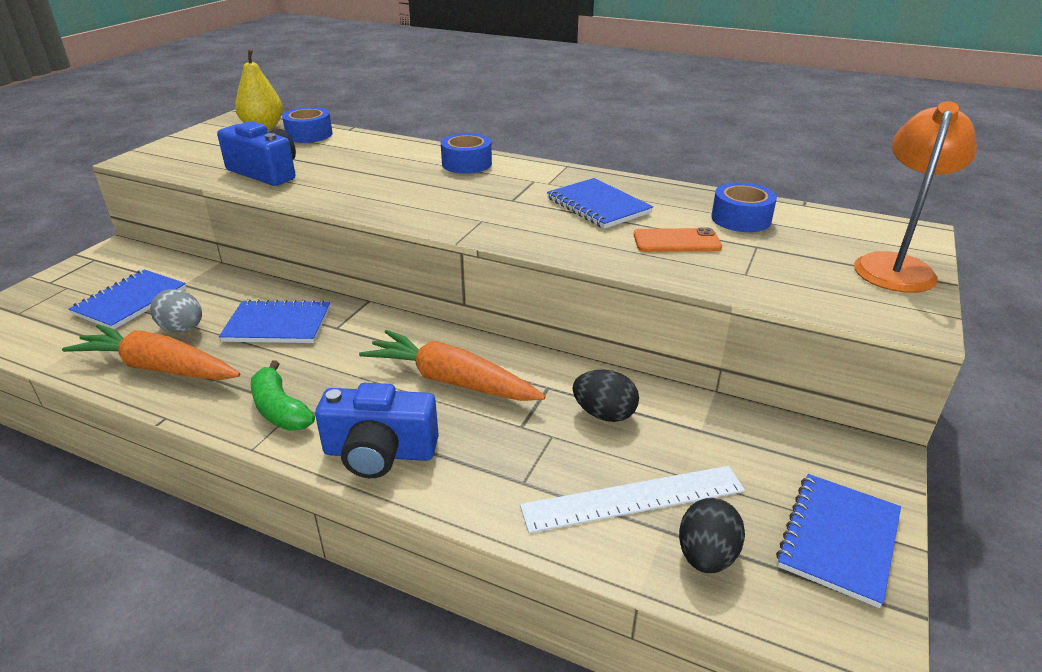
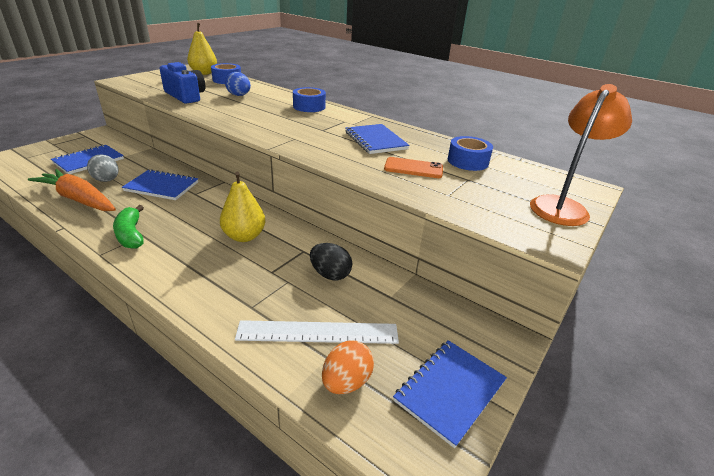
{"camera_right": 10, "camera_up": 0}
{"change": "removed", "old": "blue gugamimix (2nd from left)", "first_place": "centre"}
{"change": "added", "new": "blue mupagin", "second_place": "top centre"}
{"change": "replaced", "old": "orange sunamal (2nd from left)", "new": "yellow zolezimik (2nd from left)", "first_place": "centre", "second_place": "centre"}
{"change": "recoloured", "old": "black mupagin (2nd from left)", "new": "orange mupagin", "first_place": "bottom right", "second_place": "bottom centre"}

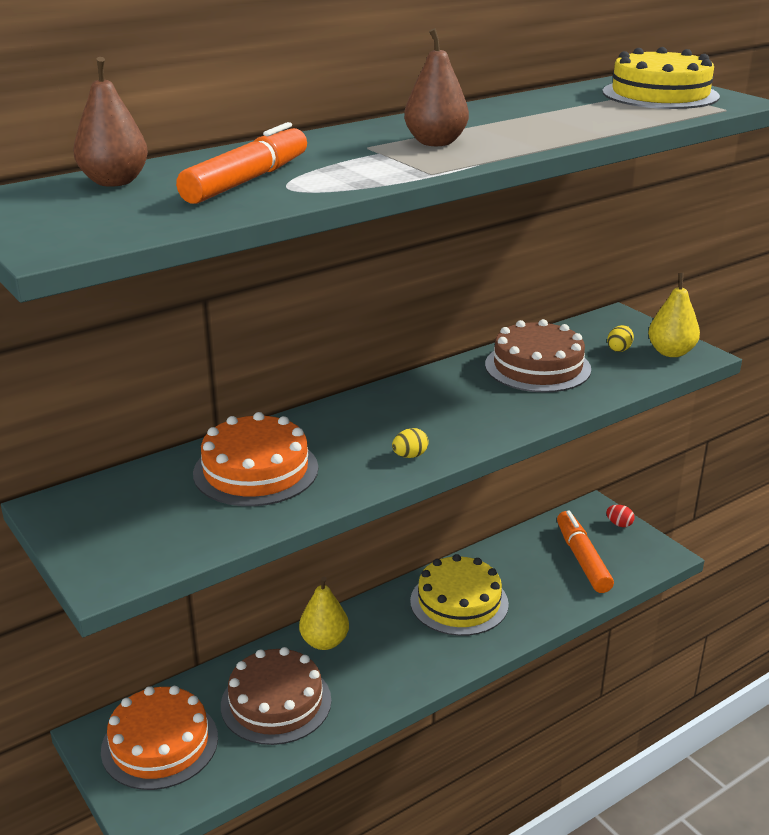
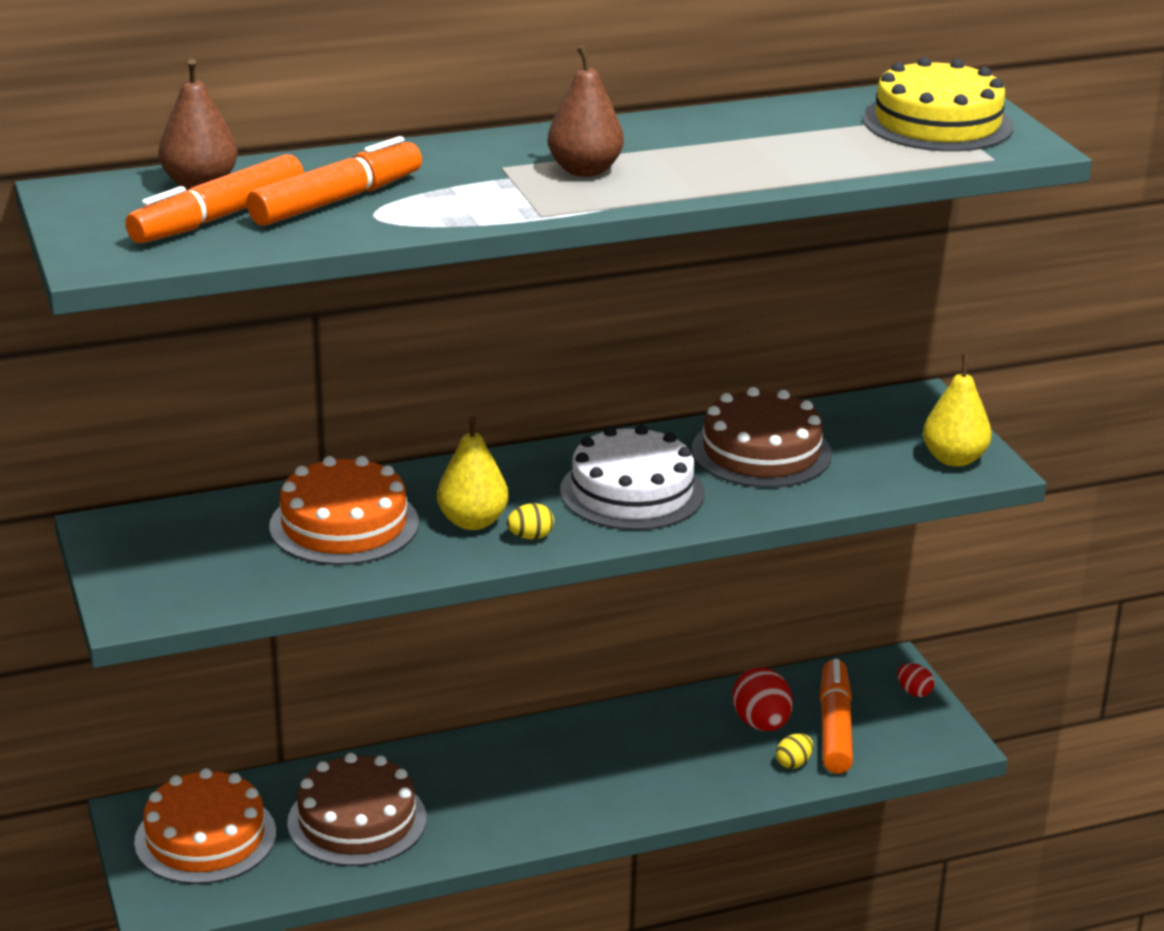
{"camera_right": 15, "camera_up": 0}
{"change": "removed", "old": "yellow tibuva (1st from left)", "first_place": "bottom centre"}
{"change": "added", "new": "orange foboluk (1st from left)", "second_place": "top left"}
{"change": "added", "new": "white tibuva", "second_place": "centre"}
{"change": "added", "new": "red mupagin (1st from left)", "second_place": "bottom centre"}
{"change": "moved", "old": "yellow zolezimik (1st from left)", "first_place": "bottom centre", "second_place": "centre"}
{"change": "moved", "old": "yellow mupagin (2nd from left)", "first_place": "middle right", "second_place": "bottom right"}

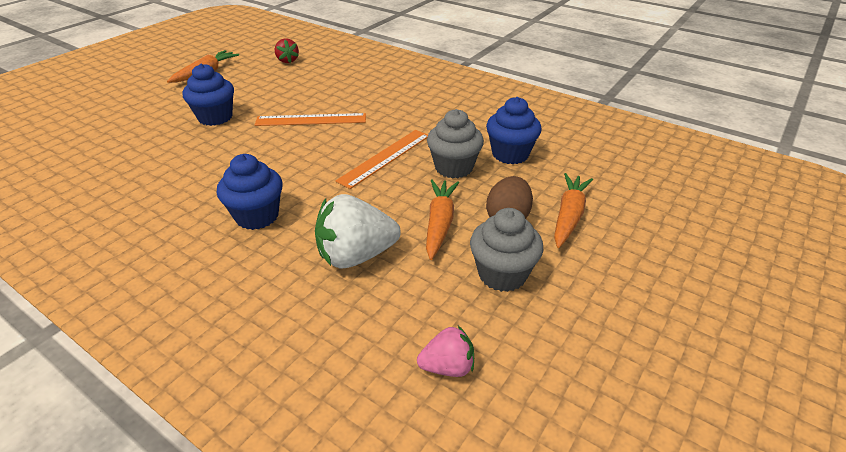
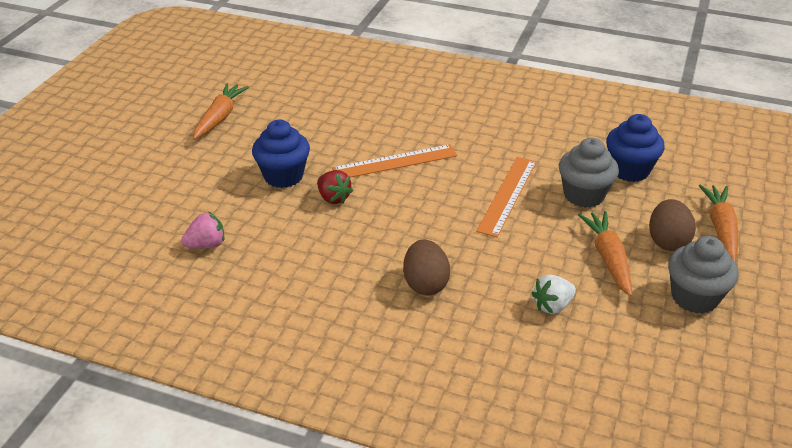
{"camera_right": -15, "camera_up": 0}
{"change": "moved", "old": "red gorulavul", "first_place": "top centre", "second_place": "centre"}
{"change": "moved", "old": "pink gorulavul", "first_place": "bottom centre", "second_place": "middle left"}
{"change": "replaced", "old": "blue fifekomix (2nd from left)", "new": "brown mupagin (1st from left)", "first_place": "middle left", "second_place": "centre"}
{"change": "resized", "old": "white gorulavul", "first_place": "centre", "second_place": "middle right", "factor": 0.55}

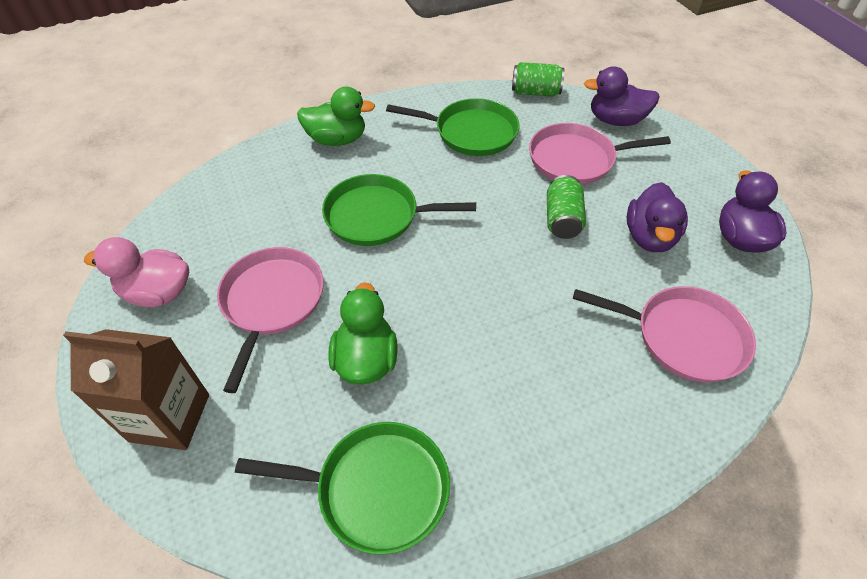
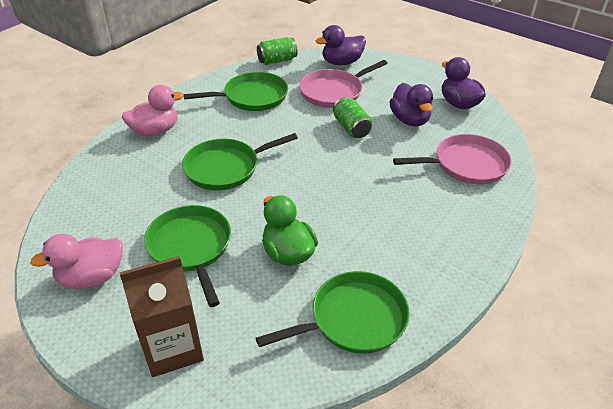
{"camera_right": -30, "camera_up": -10}
{"change": "recoloured", "old": "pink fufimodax (1st from left)", "new": "green fufimodax (1st from left)", "first_place": "middle left", "second_place": "middle left"}
{"change": "recoloured", "old": "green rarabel (1st from left)", "new": "pink rarabel (2nd from left)", "first_place": "top centre", "second_place": "top left"}

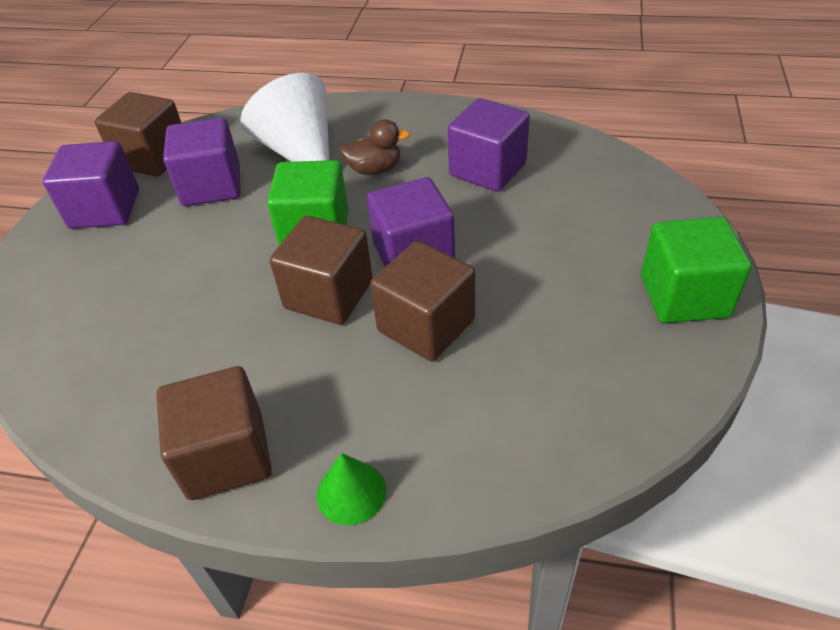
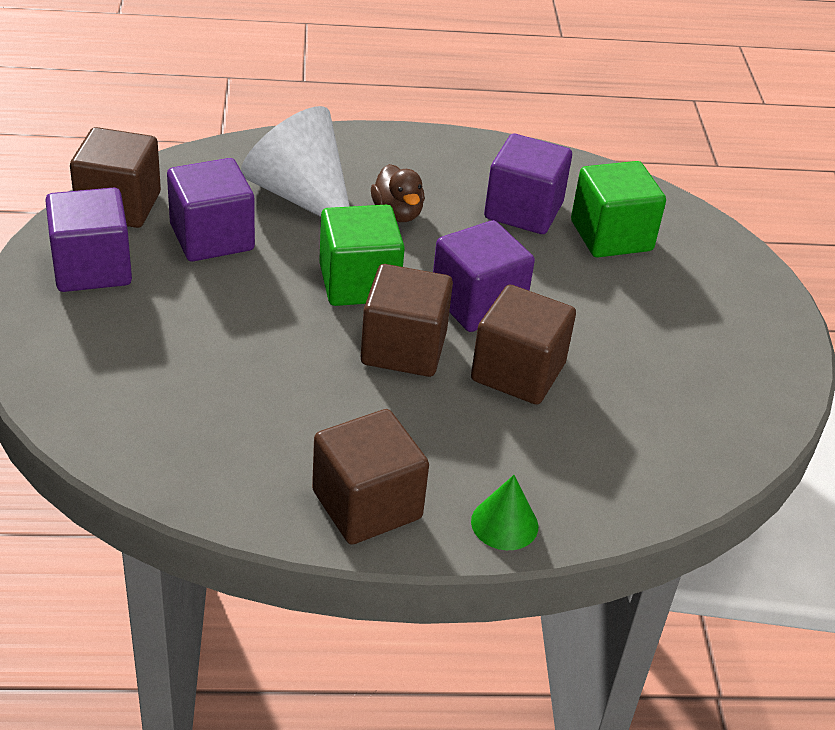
{"camera_right": -20, "camera_up": -5}
{"change": "moved", "old": "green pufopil (2nd from left)", "first_place": "middle right", "second_place": "top right"}
{"change": "turned", "old": "brown rarabel", "first_place": "top centre", "second_place": "top centre", "degrees": 90}

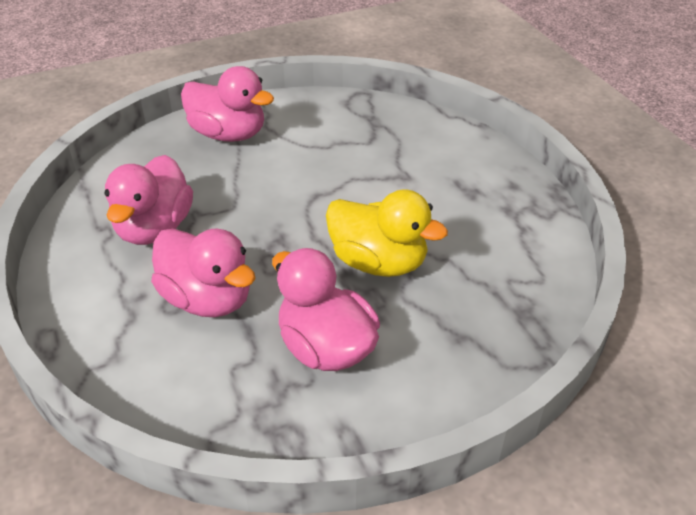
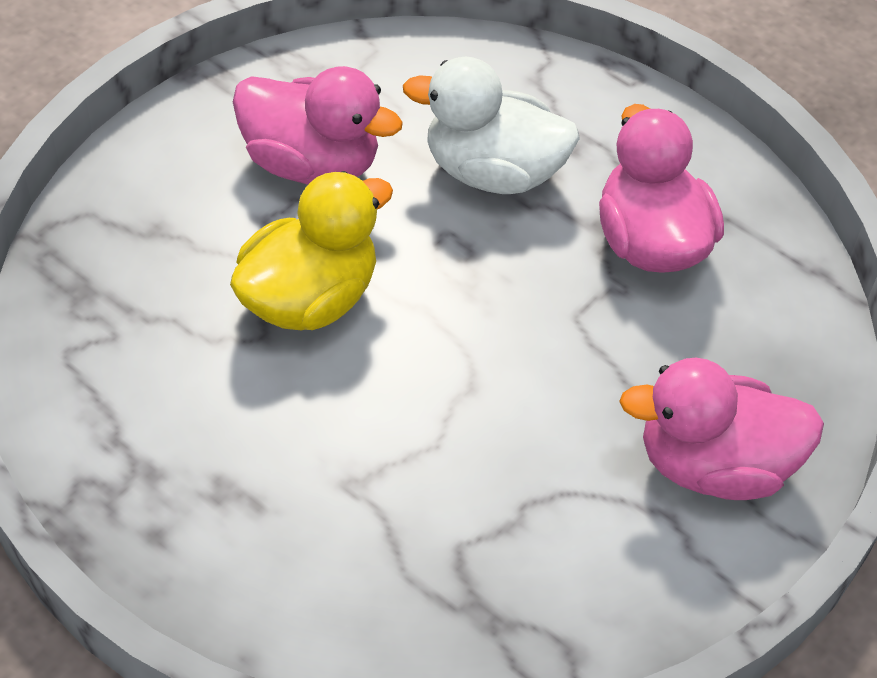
{"camera_right": 150, "camera_up": 10}
{"change": "recoloured", "old": "pink rarabel (2nd from left)", "new": "white rarabel", "first_place": "middle left", "second_place": "top centre"}
{"change": "turned", "old": "yellow rarabel", "first_place": "centre", "second_place": "centre", "degrees": 135}

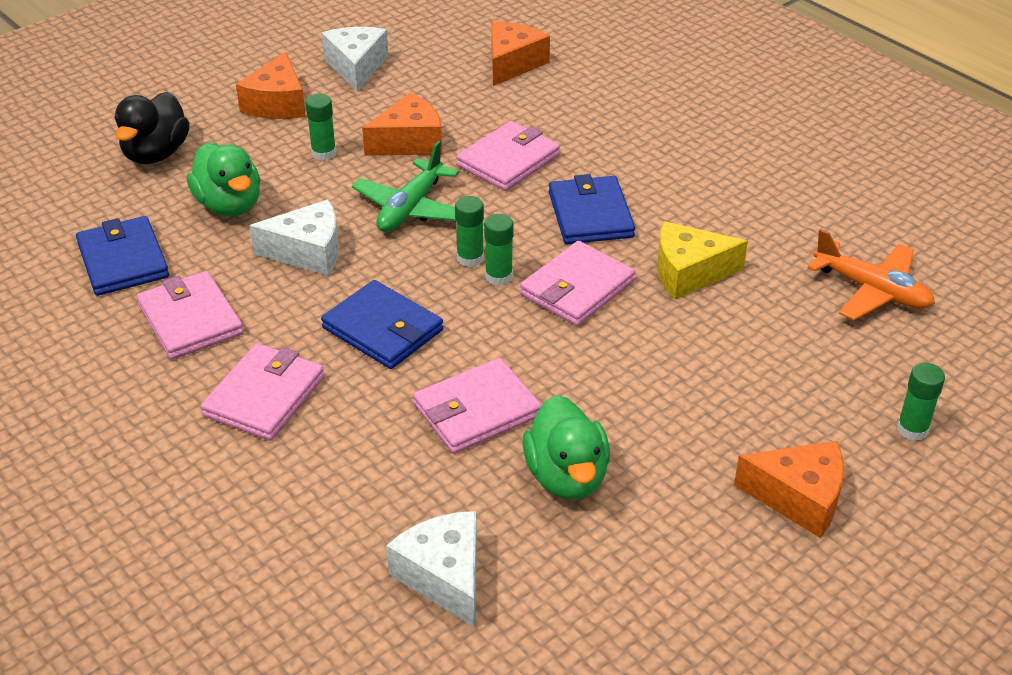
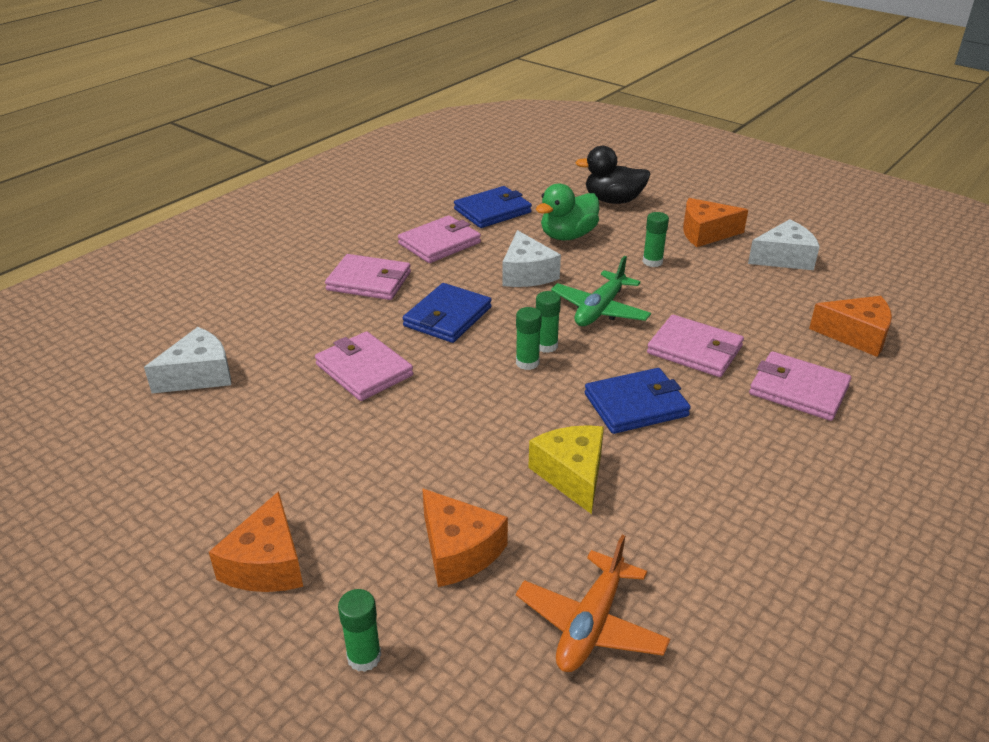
{"camera_right": 80, "camera_up": -5}
{"change": "removed", "old": "green rarabel (2nd from left)", "first_place": "centre"}
{"change": "moved", "old": "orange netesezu (2nd from left)", "first_place": "top centre", "second_place": "bottom centre"}
{"change": "moved", "old": "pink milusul (5th from left)", "first_place": "centre", "second_place": "middle right"}
{"change": "turned", "old": "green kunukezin", "first_place": "top centre", "second_place": "centre", "degrees": -75}

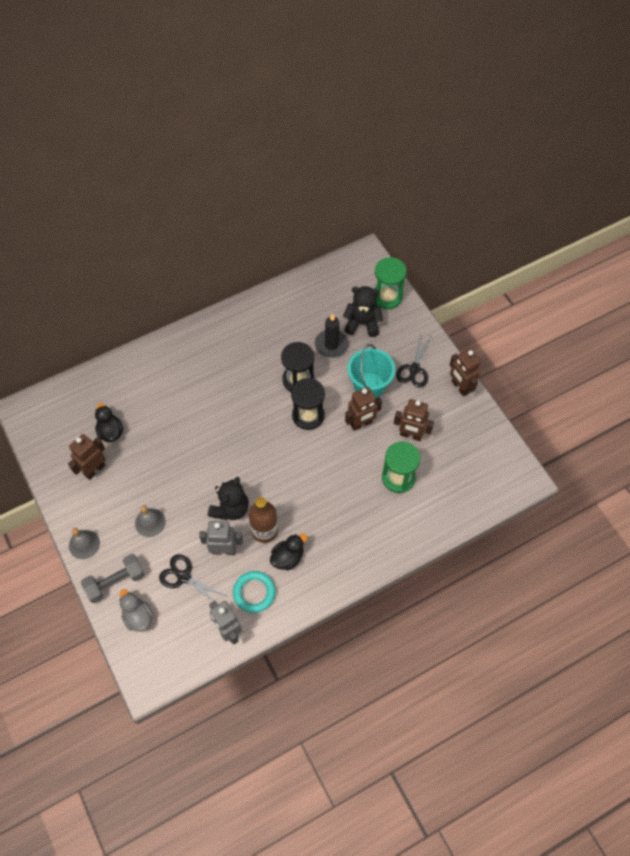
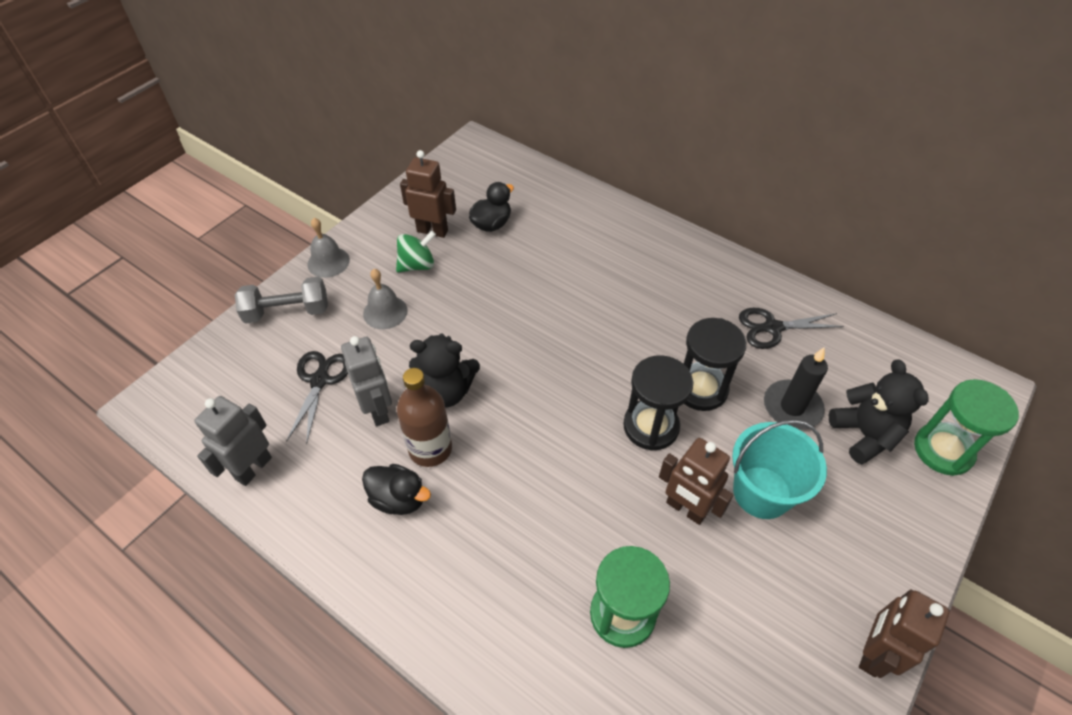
{"camera_right": 65, "camera_up": -10}
{"change": "removed", "old": "grey rarabel", "first_place": "bottom left"}
{"change": "removed", "old": "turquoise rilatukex", "first_place": "bottom centre"}
{"change": "removed", "old": "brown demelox (3rd from left)", "first_place": "centre"}
{"change": "added", "new": "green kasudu", "second_place": "centre"}
{"change": "moved", "old": "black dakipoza (2nd from left)", "first_place": "centre", "second_place": "middle right"}
{"change": "turned", "old": "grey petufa", "first_place": "bottom left", "second_place": "middle left", "degrees": -45}

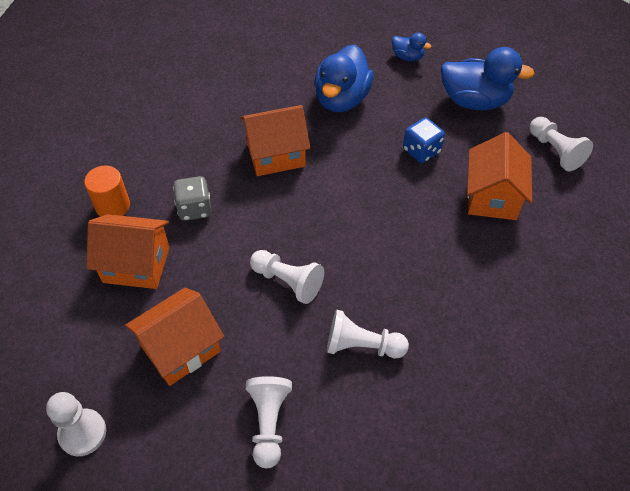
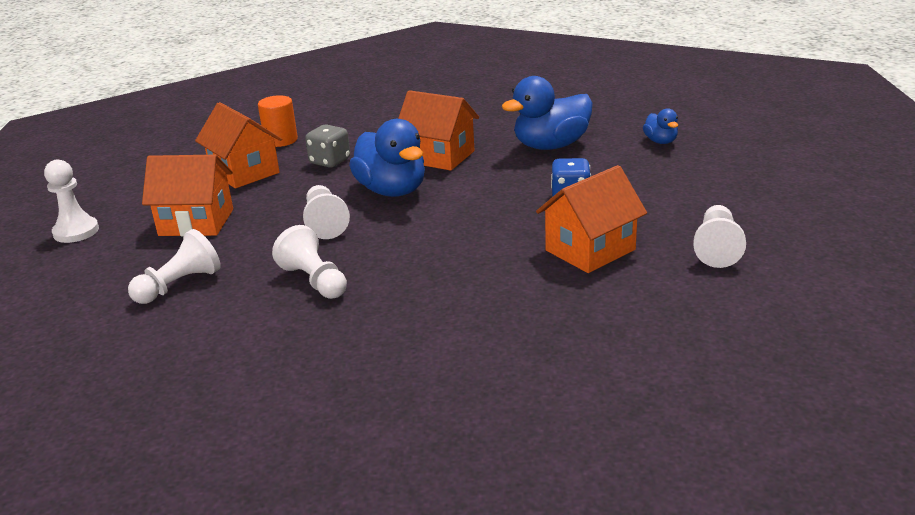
{"camera_right": 45, "camera_up": -25}
{"change": "moved", "old": "blue rarabel (3rd from left in the first image)", "new": "blue rarabel (1st from left)", "first_place": "top right", "second_place": "top centre"}

